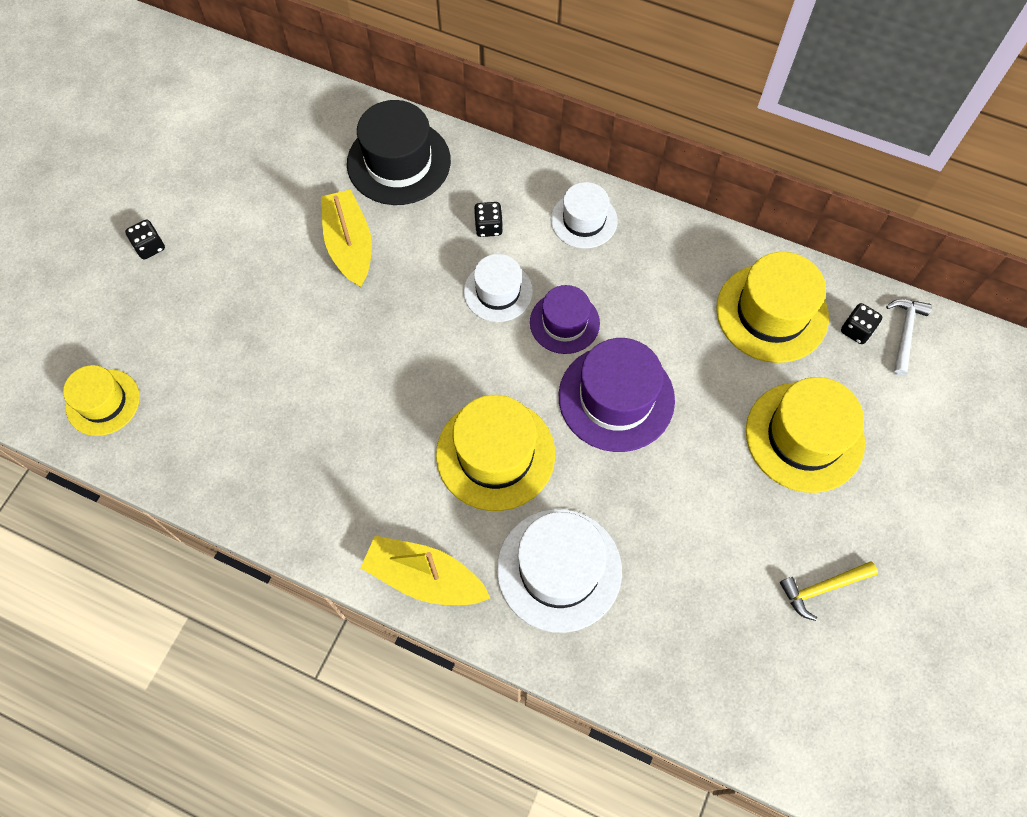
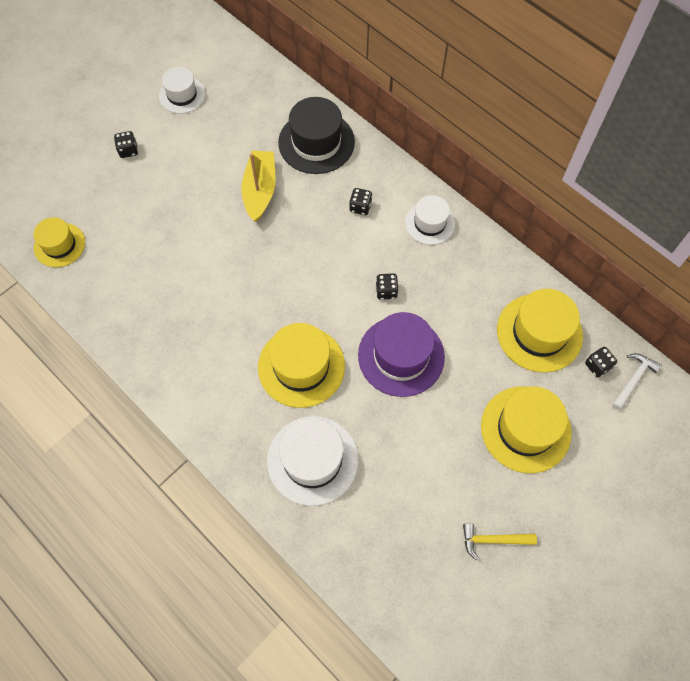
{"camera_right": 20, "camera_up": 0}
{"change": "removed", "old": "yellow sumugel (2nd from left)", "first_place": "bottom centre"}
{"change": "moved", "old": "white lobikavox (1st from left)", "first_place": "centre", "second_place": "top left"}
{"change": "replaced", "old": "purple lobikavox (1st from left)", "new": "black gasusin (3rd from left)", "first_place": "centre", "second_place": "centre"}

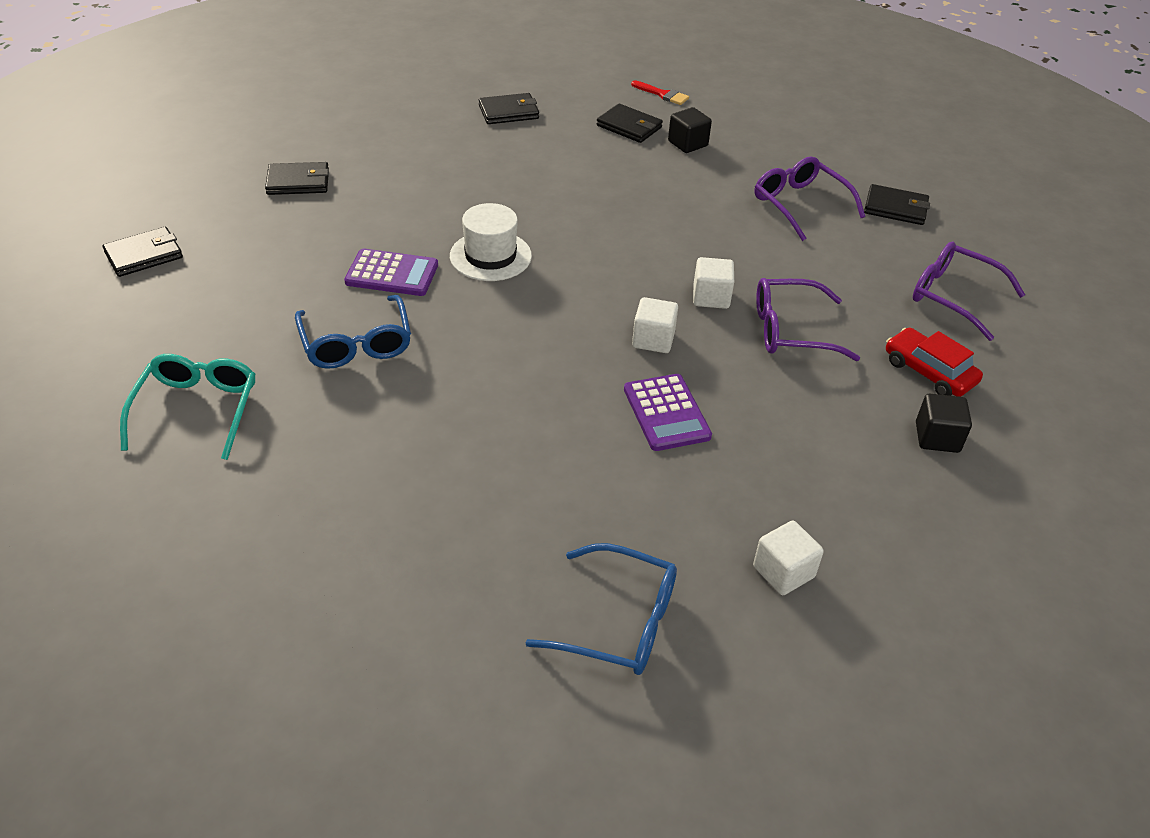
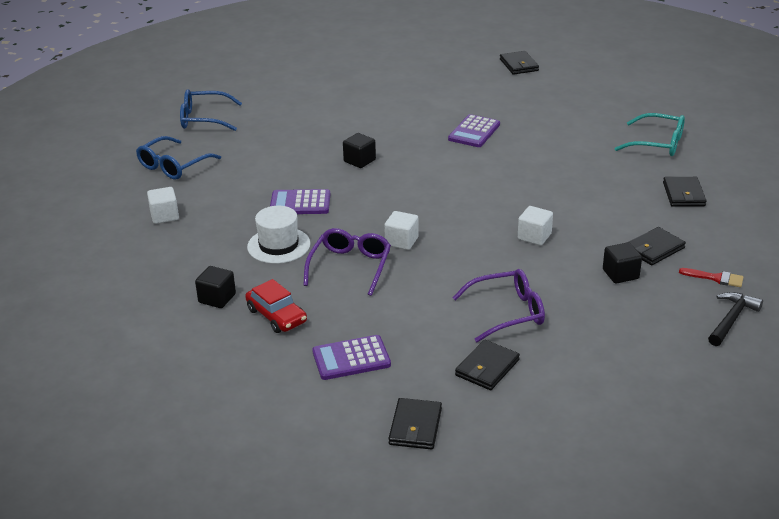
{"camera_right": 110, "camera_up": -10}
{"change": "added", "new": "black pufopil (2nd from left)", "second_place": "top centre"}
{"change": "added", "new": "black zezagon", "second_place": "middle right"}
{"change": "moved", "old": "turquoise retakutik", "first_place": "middle left", "second_place": "top right"}
{"change": "moved", "old": "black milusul (2nd from left in the first image)", "new": "black milusul (1st from left)", "first_place": "top left", "second_place": "bottom centre"}
{"change": "moved", "old": "blue retakutik (1st from left in the first image)", "new": "blue retakutik (2nd from left)", "first_place": "middle left", "second_place": "top left"}
{"change": "moved", "old": "white lobikavox", "first_place": "top centre", "second_place": "centre"}
{"change": "moved", "old": "white pufopil (1st from left in the first image)", "new": "white pufopil (3rd from left)", "first_place": "centre", "second_place": "middle right"}
{"change": "replaced", "old": "purple retakutik (3rd from left)", "new": "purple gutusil (2nd from left)", "first_place": "middle right", "second_place": "bottom centre"}
{"change": "turned", "old": "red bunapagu", "first_place": "top centre", "second_place": "middle right", "degrees": -120}
{"change": "turned", "old": "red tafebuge", "first_place": "middle right", "second_place": "centre", "degrees": 75}

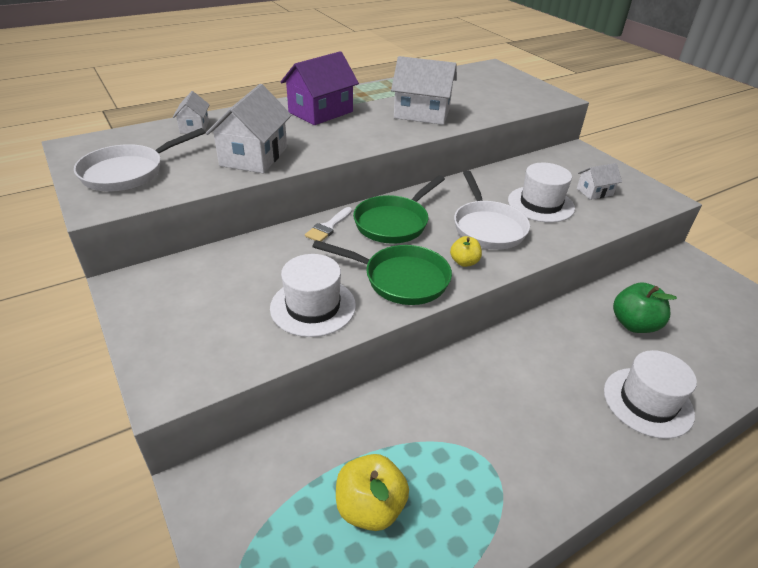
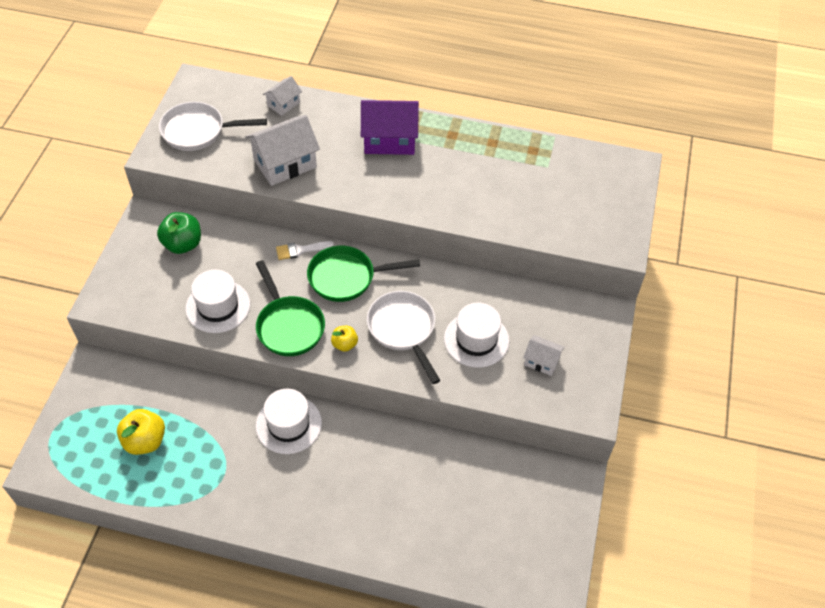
{"camera_right": 45, "camera_up": 15}
{"change": "removed", "old": "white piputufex (3rd from left)", "first_place": "top centre"}
{"change": "moved", "old": "white lobikavox (3rd from left in the first image)", "new": "white lobikavox (2nd from left)", "first_place": "bottom right", "second_place": "bottom centre"}
{"change": "moved", "old": "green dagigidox", "first_place": "middle right", "second_place": "middle left"}
{"change": "turned", "old": "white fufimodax (2nd from left)", "first_place": "centre", "second_place": "centre", "degrees": 120}

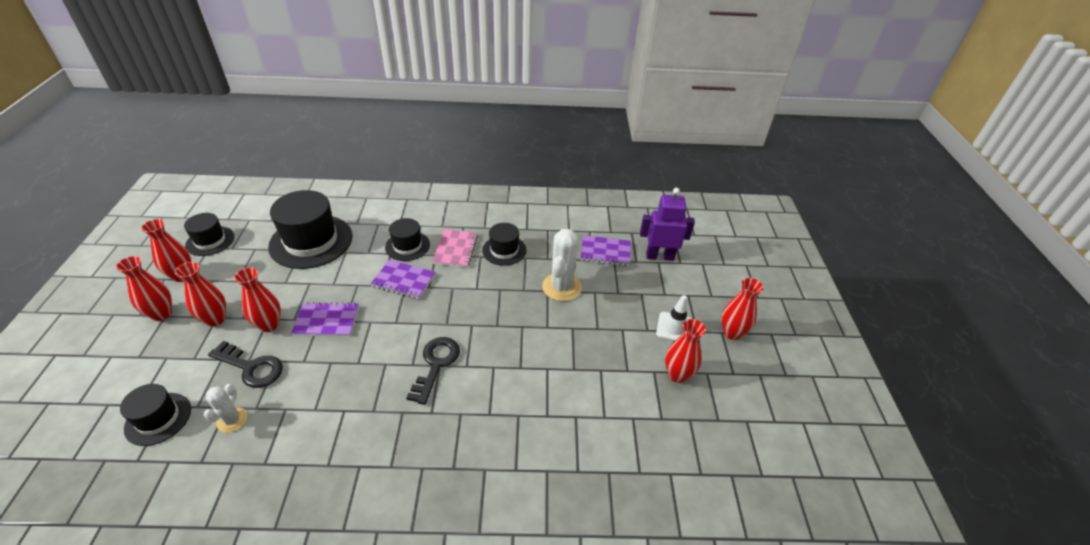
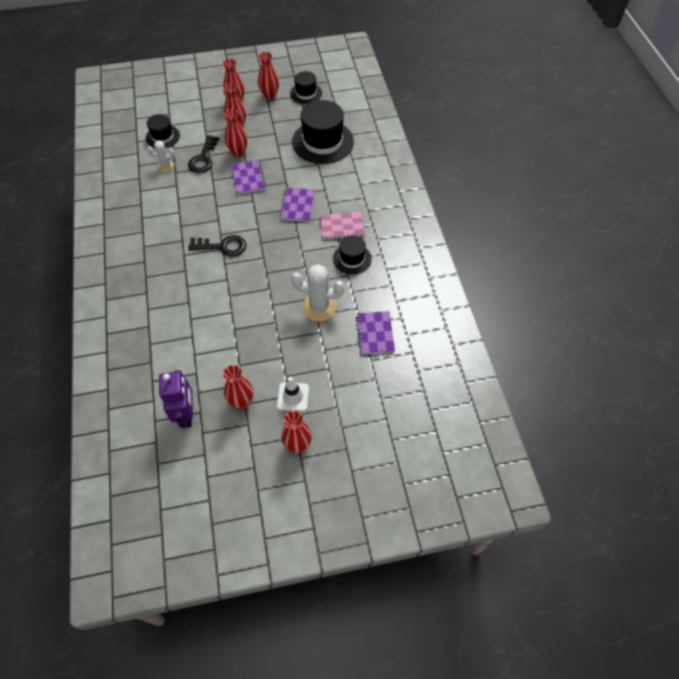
{"camera_right": 80, "camera_up": 15}
{"change": "removed", "old": "black lobikavox (4th from left)", "first_place": "centre"}
{"change": "moved", "old": "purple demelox", "first_place": "centre", "second_place": "middle left"}

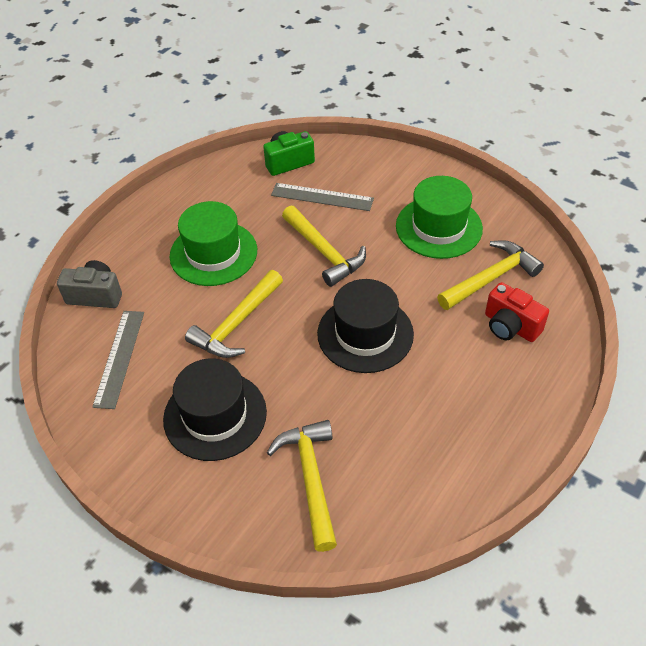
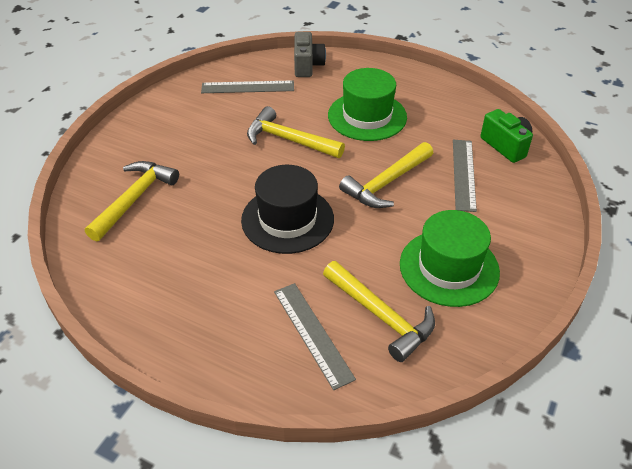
{"camera_right": 80, "camera_up": -5}
{"change": "removed", "old": "black lobikavox (1st from left)", "first_place": "middle left"}
{"change": "replaced", "old": "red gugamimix", "new": "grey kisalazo (2nd from left)", "first_place": "middle right", "second_place": "bottom centre"}
{"change": "turned", "old": "yellow zezagon (2nd from left in the first image)", "first_place": "bottom centre", "second_place": "middle left", "degrees": -45}

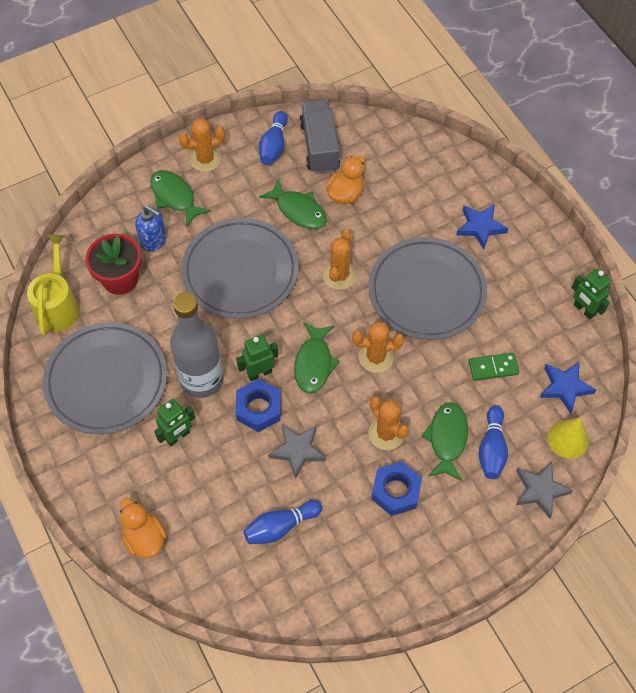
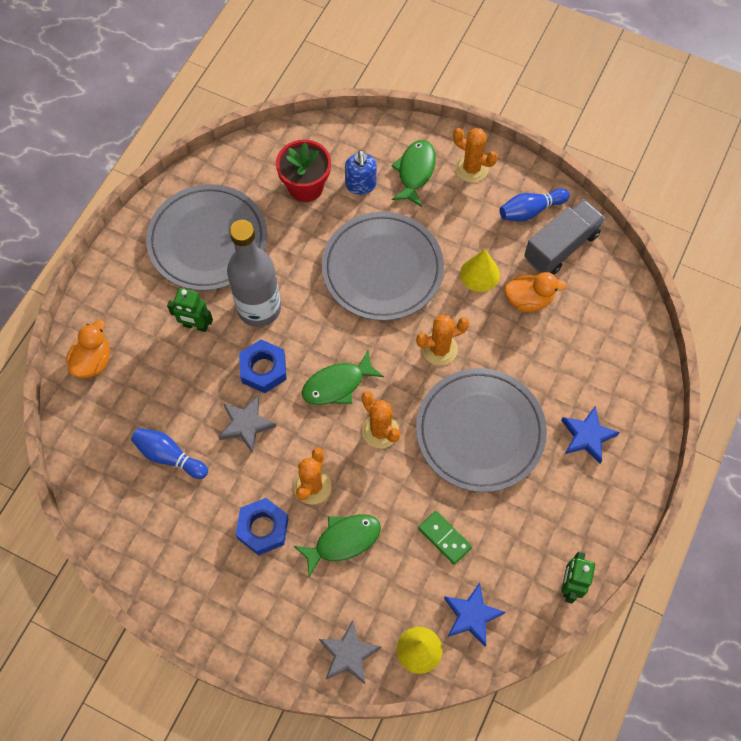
{"camera_right": 55, "camera_up": 5}
{"change": "removed", "old": "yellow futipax", "first_place": "middle left"}
{"change": "removed", "old": "green demelox (2nd from left)", "first_place": "centre"}
{"change": "removed", "old": "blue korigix (3rd from left)", "first_place": "middle right"}
{"change": "replaced", "old": "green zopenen (2nd from left)", "new": "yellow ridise (2nd from left)", "first_place": "top centre", "second_place": "centre"}

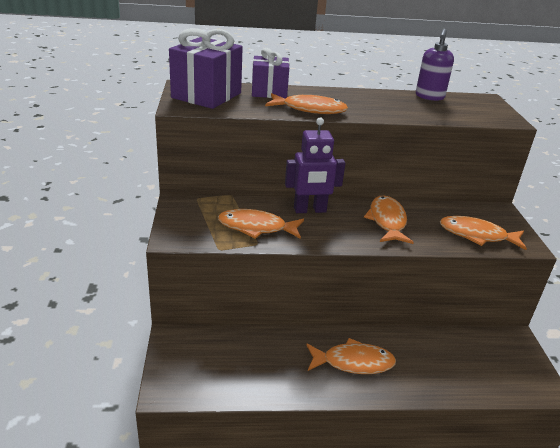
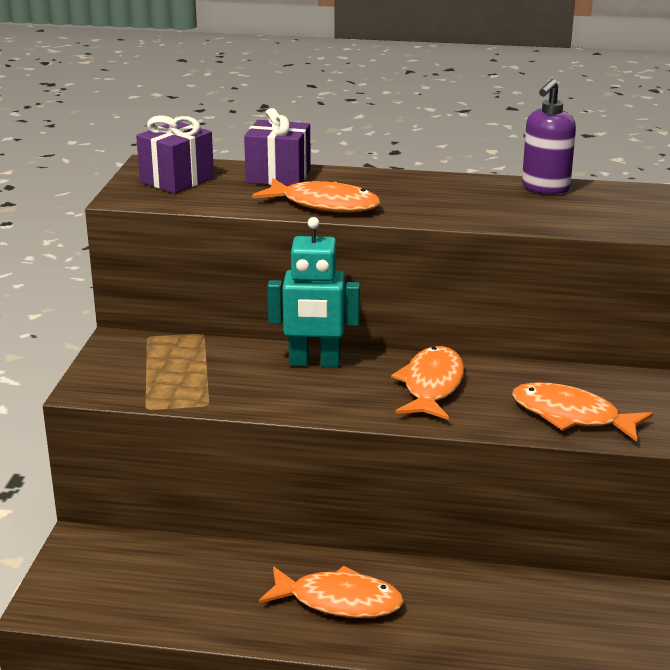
{"camera_right": 15, "camera_up": -5}
{"change": "removed", "old": "orange zopenen (1st from left)", "first_place": "centre"}
{"change": "recoloured", "old": "purple demelox", "new": "turquoise demelox", "first_place": "centre", "second_place": "centre"}
{"change": "resized", "old": "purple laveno (1st from left)", "first_place": "top centre", "second_place": "top left", "factor": 0.67}

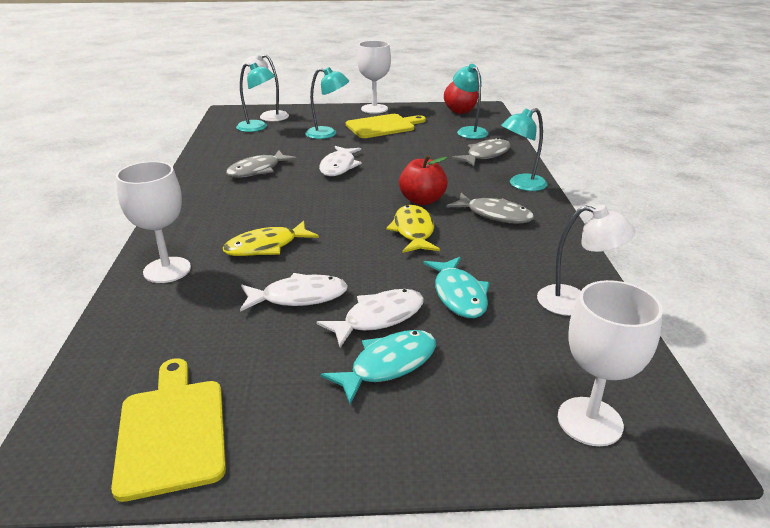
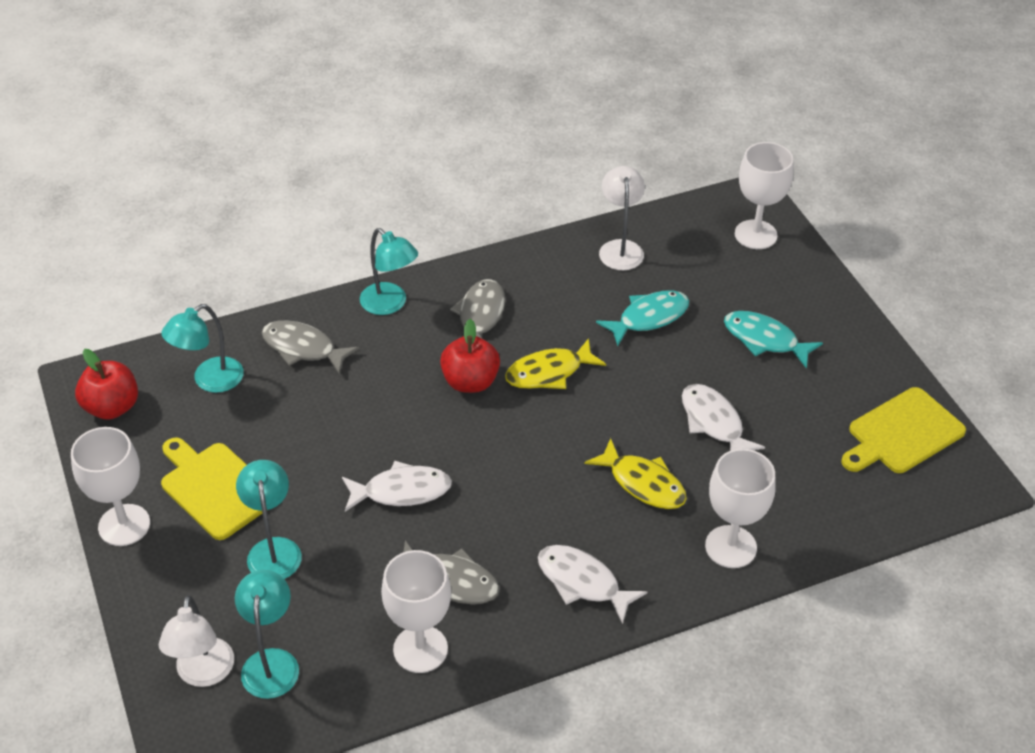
{"camera_right": -110, "camera_up": 15}
{"change": "added", "new": "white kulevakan (2nd from left)", "second_place": "bottom centre"}
{"change": "moved", "old": "white zopenen (3rd from left in the first image)", "new": "white zopenen (2nd from left)", "first_place": "centre", "second_place": "bottom centre"}

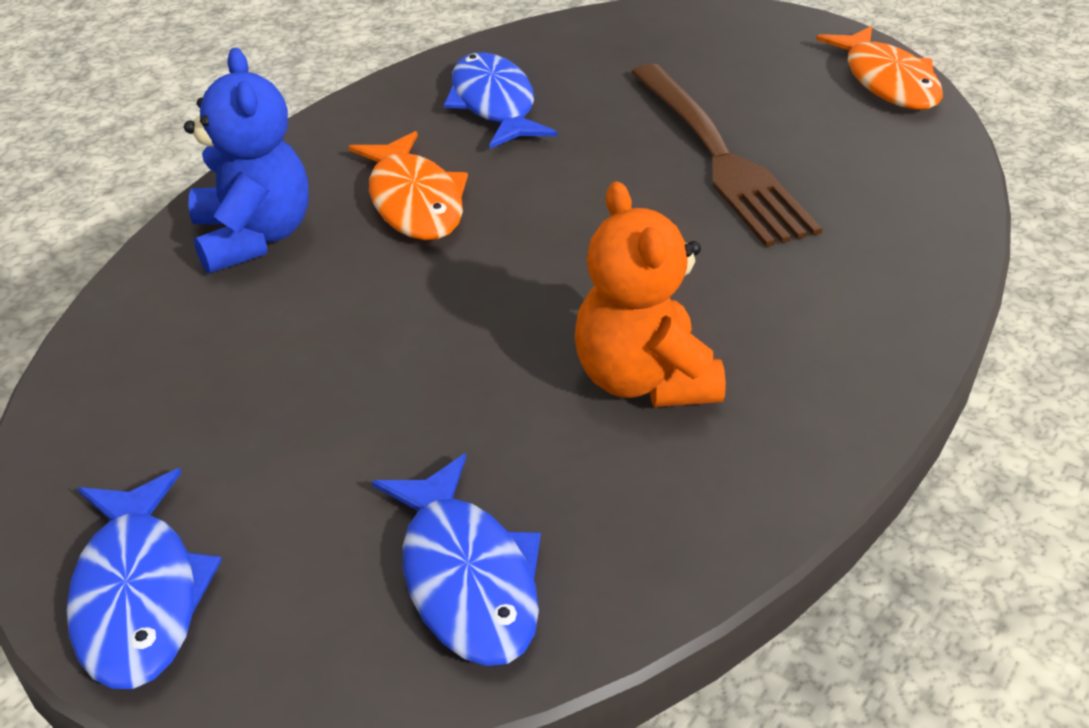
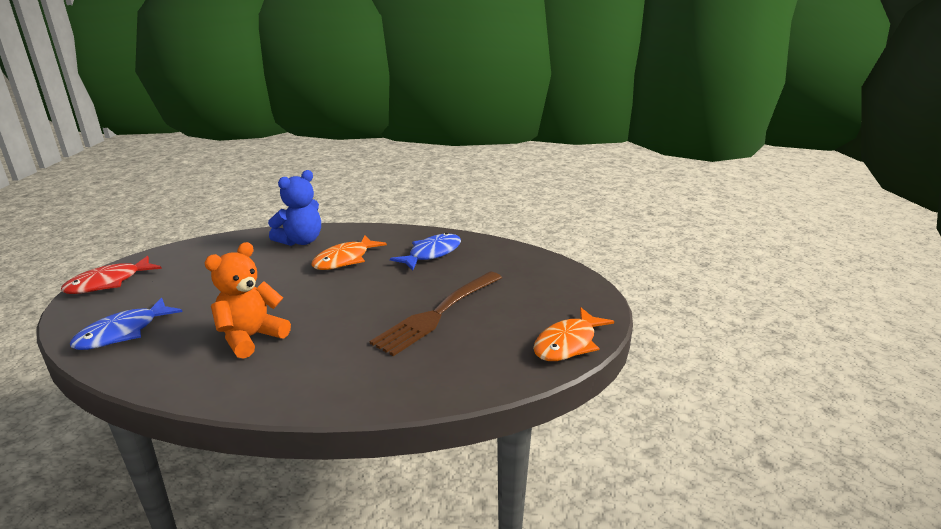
{"camera_right": 60, "camera_up": -15}
{"change": "recoloured", "old": "blue zopenen (1st from left)", "new": "red zopenen", "first_place": "bottom left", "second_place": "middle left"}

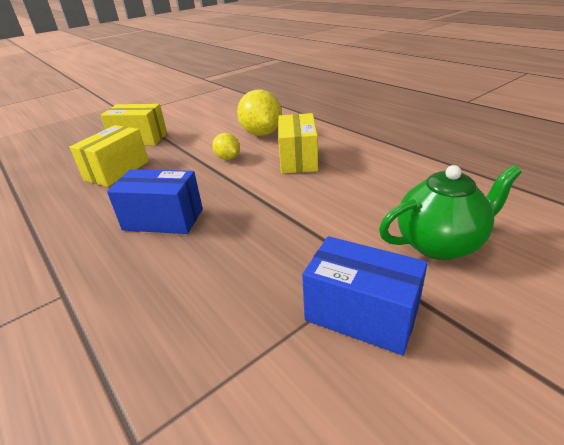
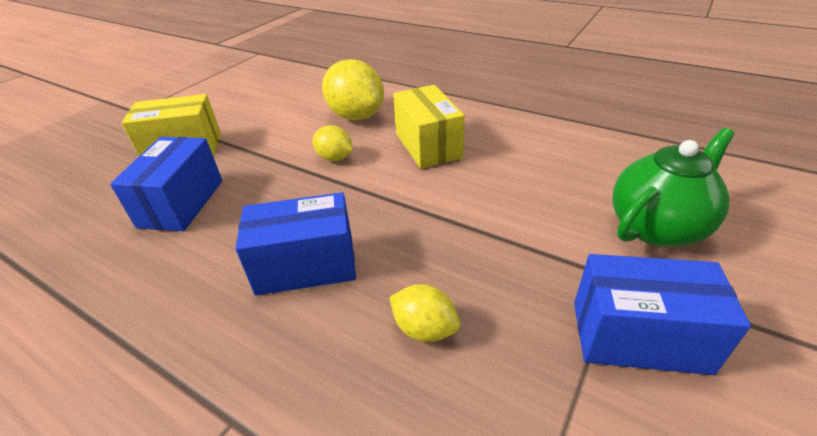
{"camera_right": -20, "camera_up": 5}
{"change": "added", "new": "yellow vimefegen (3rd from left)", "second_place": "bottom centre"}
{"change": "recoloured", "old": "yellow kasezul (1st from left)", "new": "blue kasezul (1st from left)", "first_place": "middle left", "second_place": "middle left"}

